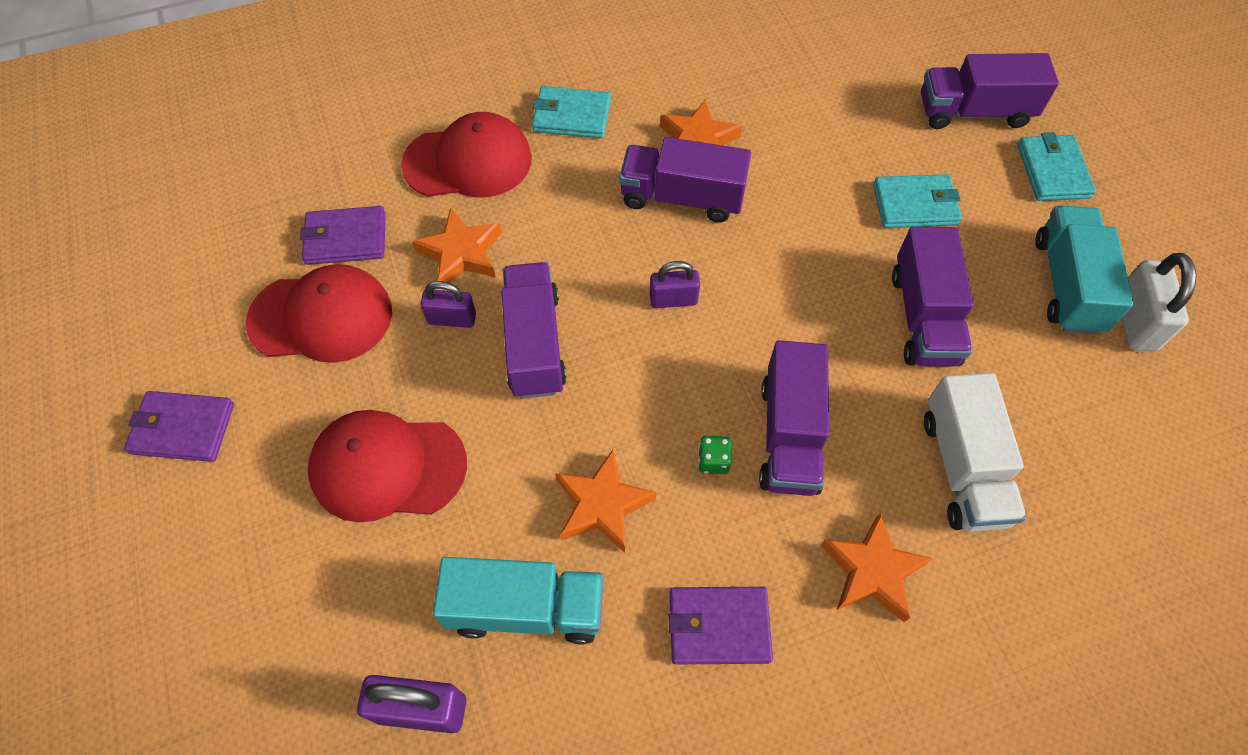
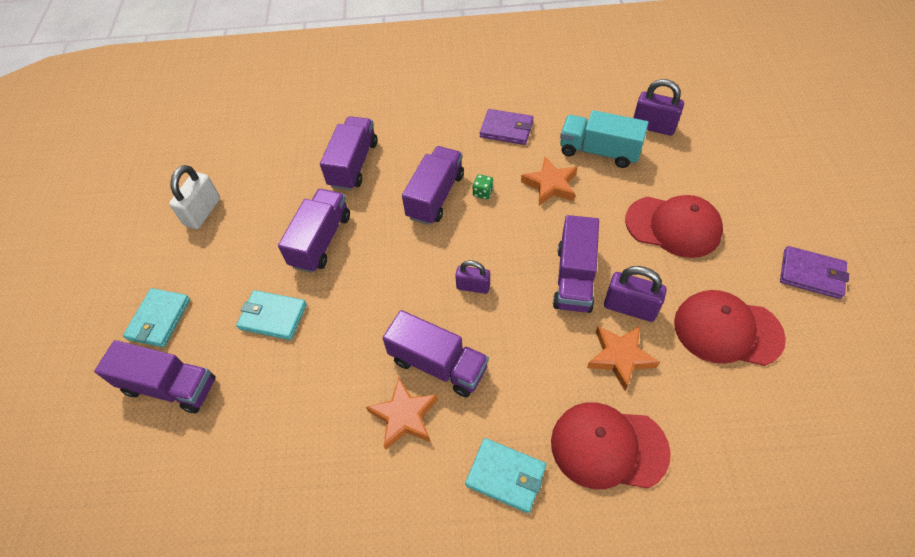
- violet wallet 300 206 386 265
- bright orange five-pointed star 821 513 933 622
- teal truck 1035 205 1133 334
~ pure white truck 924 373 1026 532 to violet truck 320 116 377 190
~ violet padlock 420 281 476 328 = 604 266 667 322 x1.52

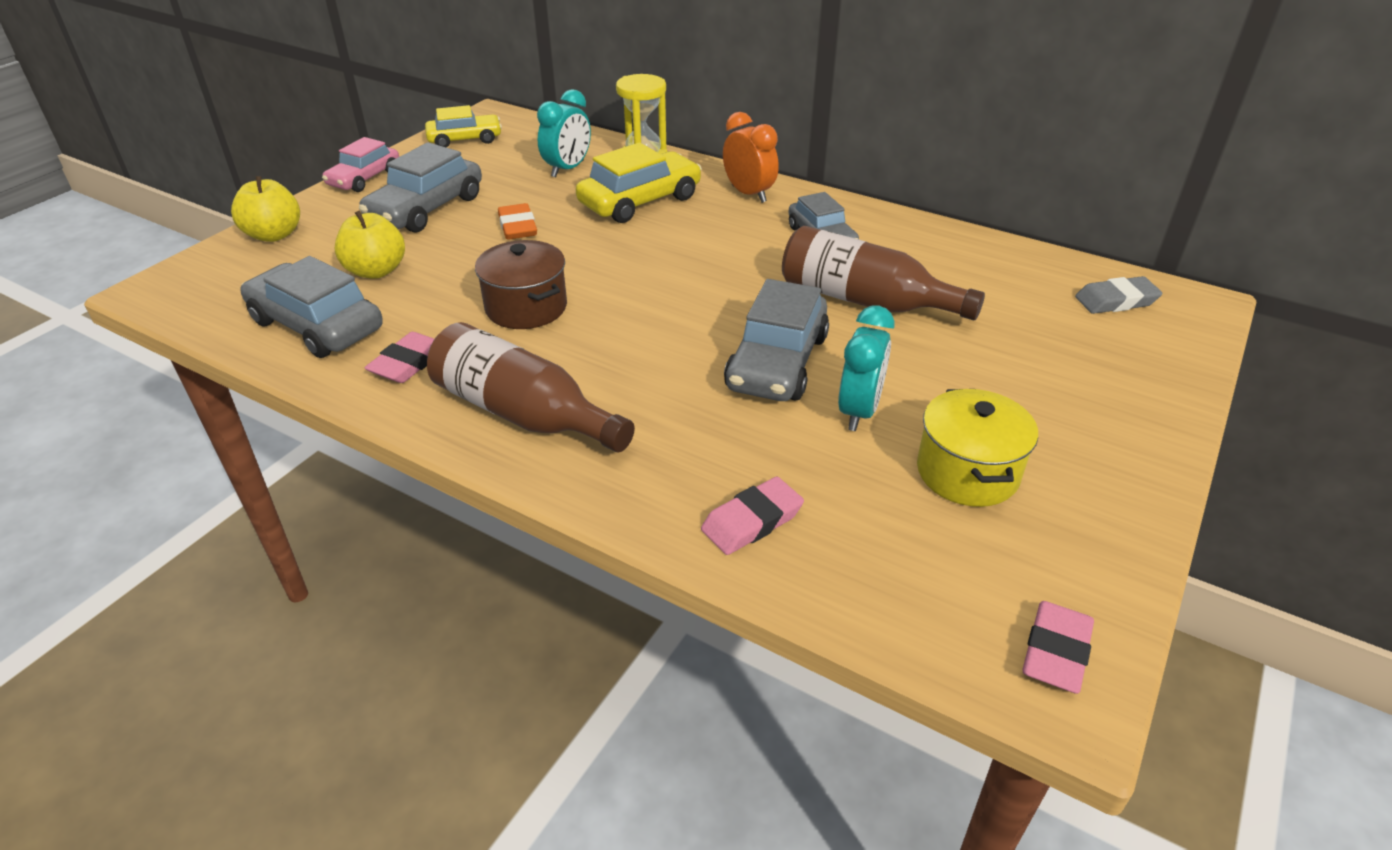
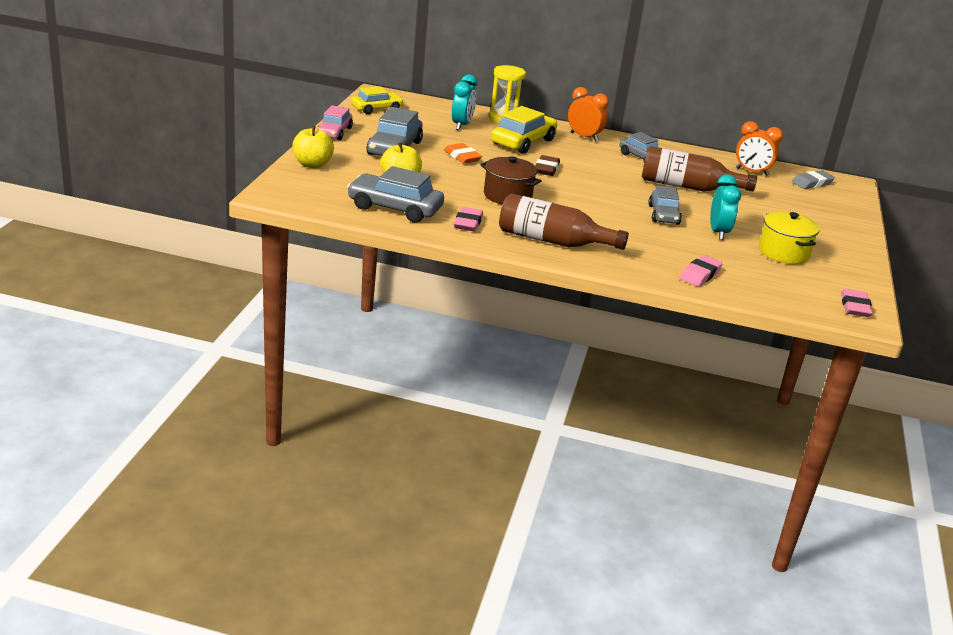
+ russet gum eraser 536 155 560 176
+ bright orange alarm clock 736 121 783 176
~ gray car 724 279 829 401 = 648 186 682 225 x0.66

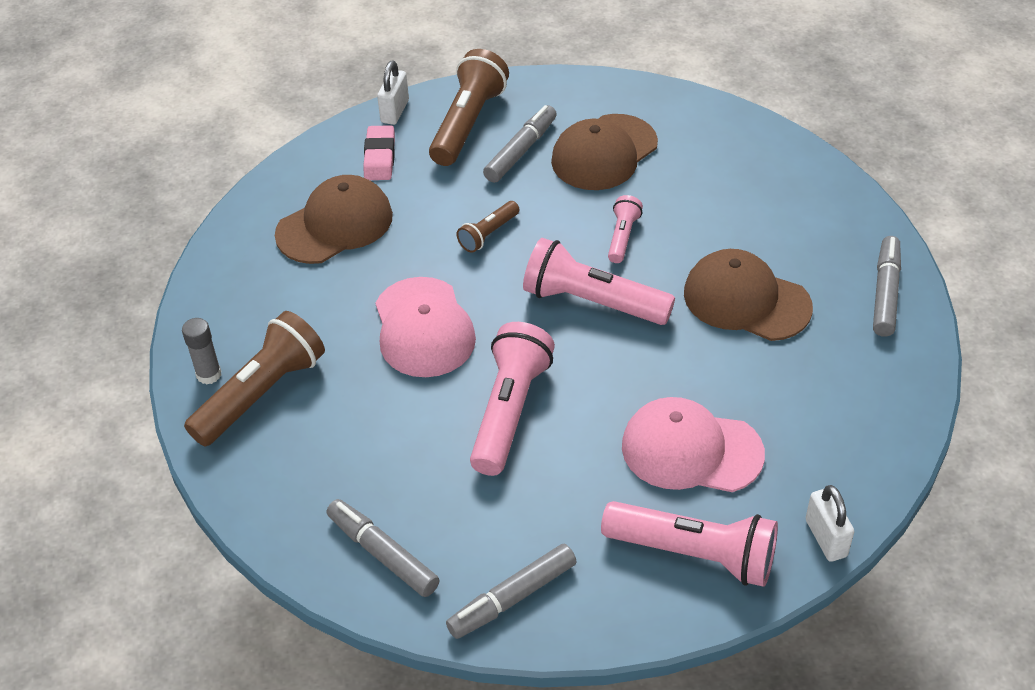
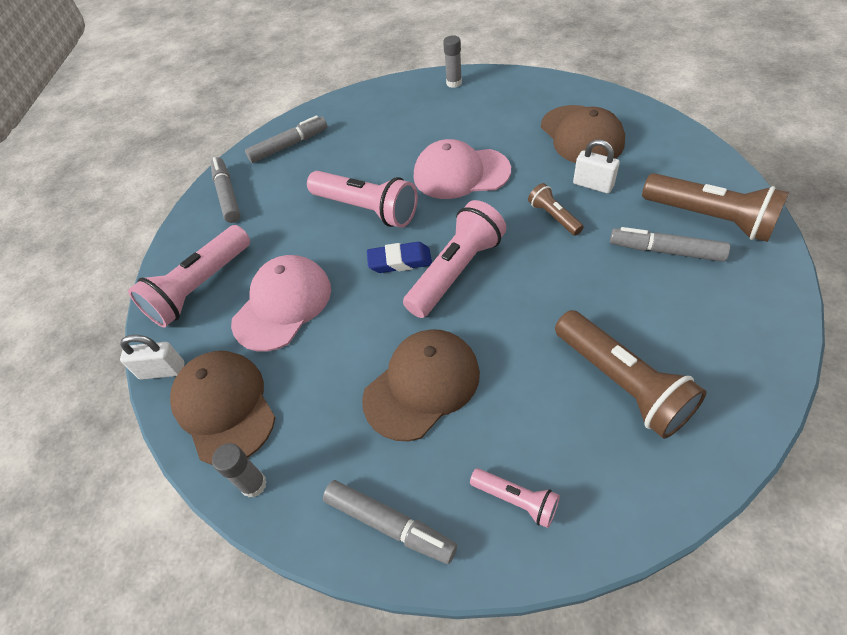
- rosy gum eraser 363 125 395 180
+ gray stick of glue 212 443 267 497
+ blue gum eraser 367 242 432 273
~ russet torch 184 311 325 446 to 555 310 707 439
~ pure white padlock 377 60 409 125 to 573 140 620 193
~ russet cap 551 114 658 190 to 170 351 276 465
~ rosy torch 608 195 643 263 to 470 468 560 528
~ gray marker 483 105 557 183 = 610 227 730 262 150 degrees clockwise

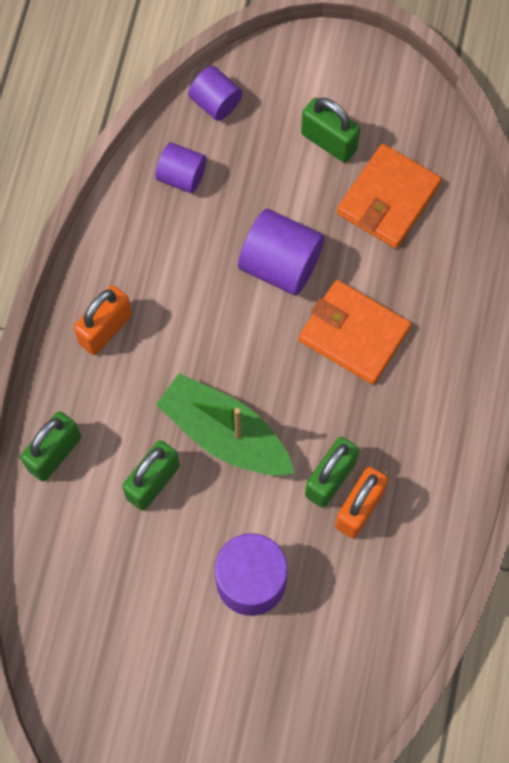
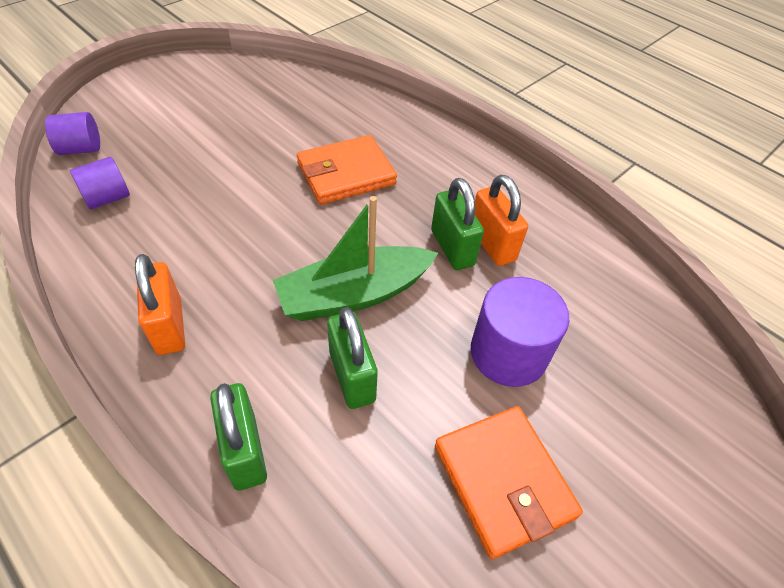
- violet cylinder 238 209 325 295
- emerald padlock 301 97 360 163
~ bright orange wallet 337 144 442 248 to 435 406 583 559

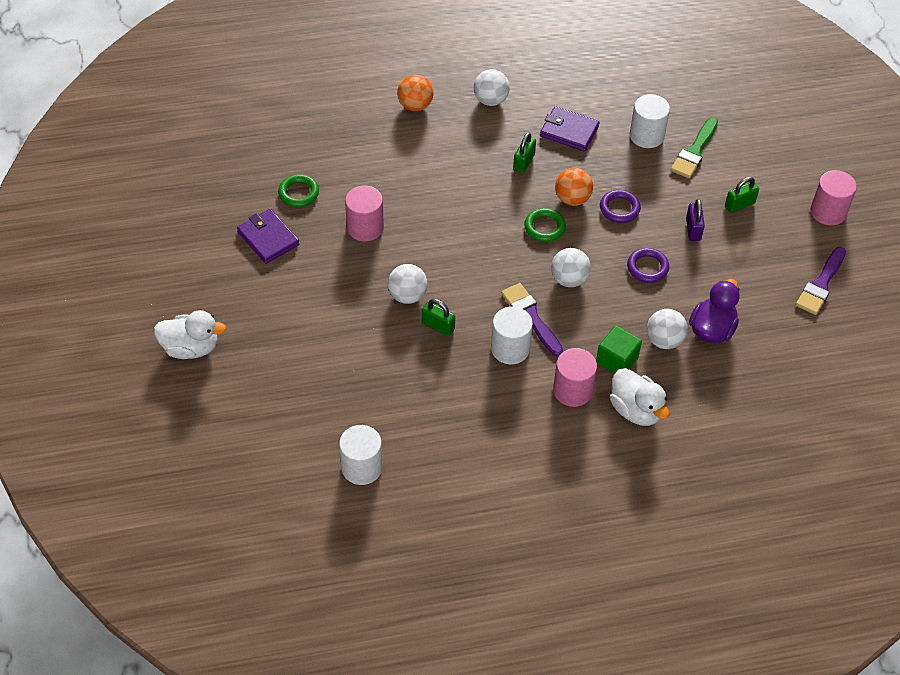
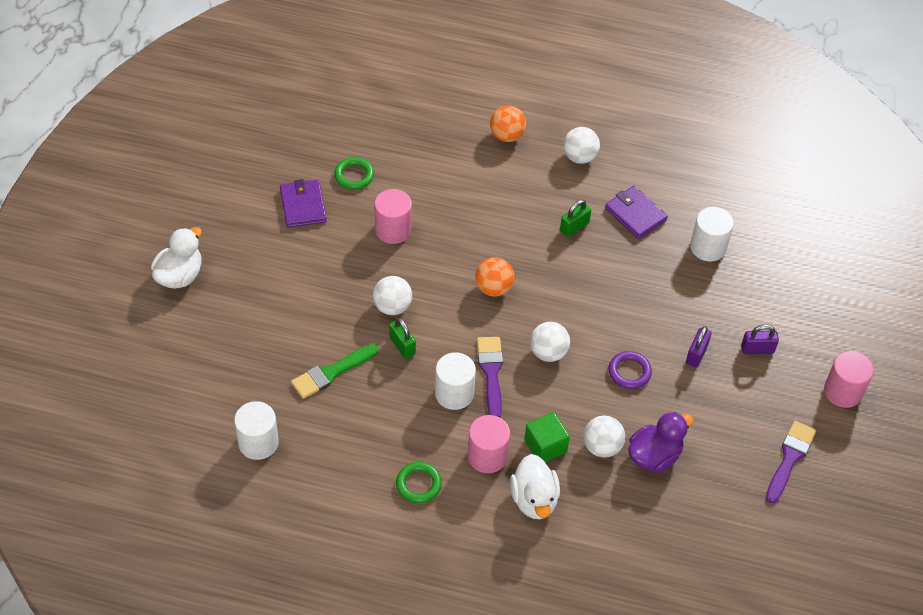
- violet torus 600 190 641 223
~ emerald torus 524 208 566 242 to 396 462 442 503
~ bright orange sphere 555 168 593 206 to 475 257 514 297
~ emerald brush 671 117 718 178 to 291 344 379 399
~ emerald padlock 725 177 759 213 to violet padlock 741 324 779 354
~ pure white rubber duck 154 310 227 359 = 151 227 202 289 90 degrees counterclockwise
~ violet brush 796 247 846 315 = 766 421 816 503 150 degrees clockwise

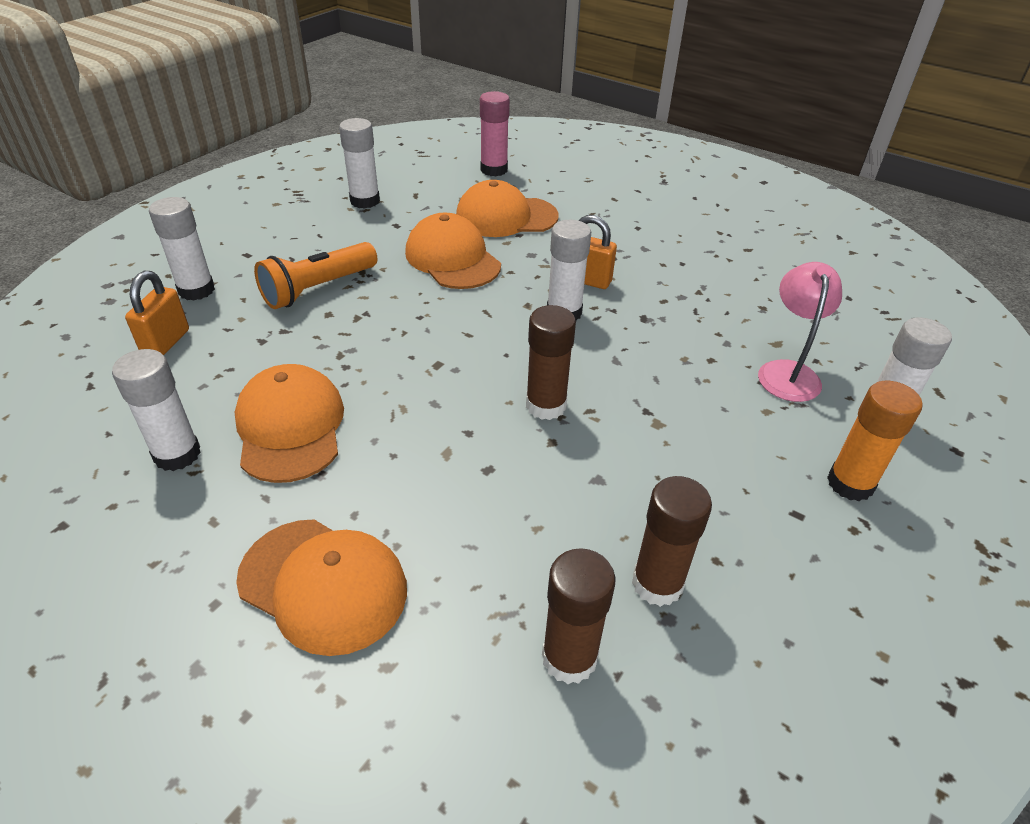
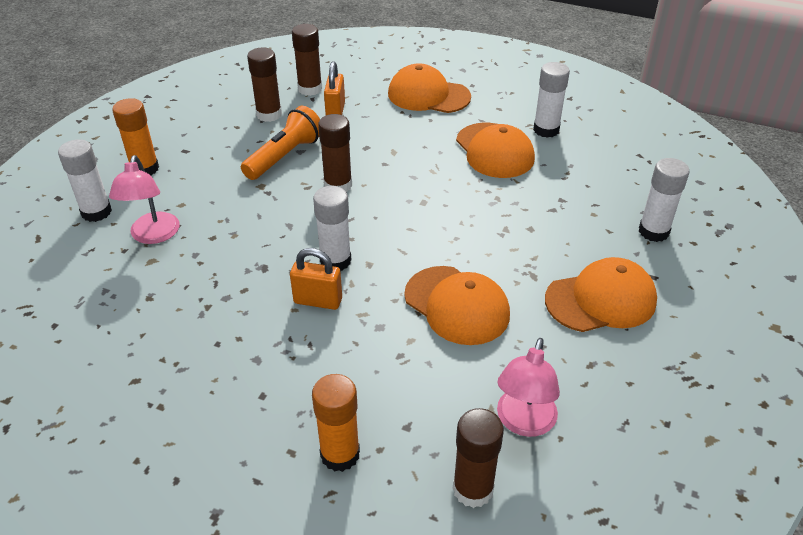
- pure white stick of glue 339 118 380 209
+ bright orange stick of glue 312 374 360 472
+ rosy lamp 497 338 560 437
~ bright orange padlock 125 271 189 355 to 324 61 345 115
~ bright orange torch 254 242 377 309 to 241 106 320 180
~ bright orange cap 456 180 558 237 to 545 257 657 332
~ rosy stick of glue 480 91 510 176 to russet stick of glue 453 408 504 508

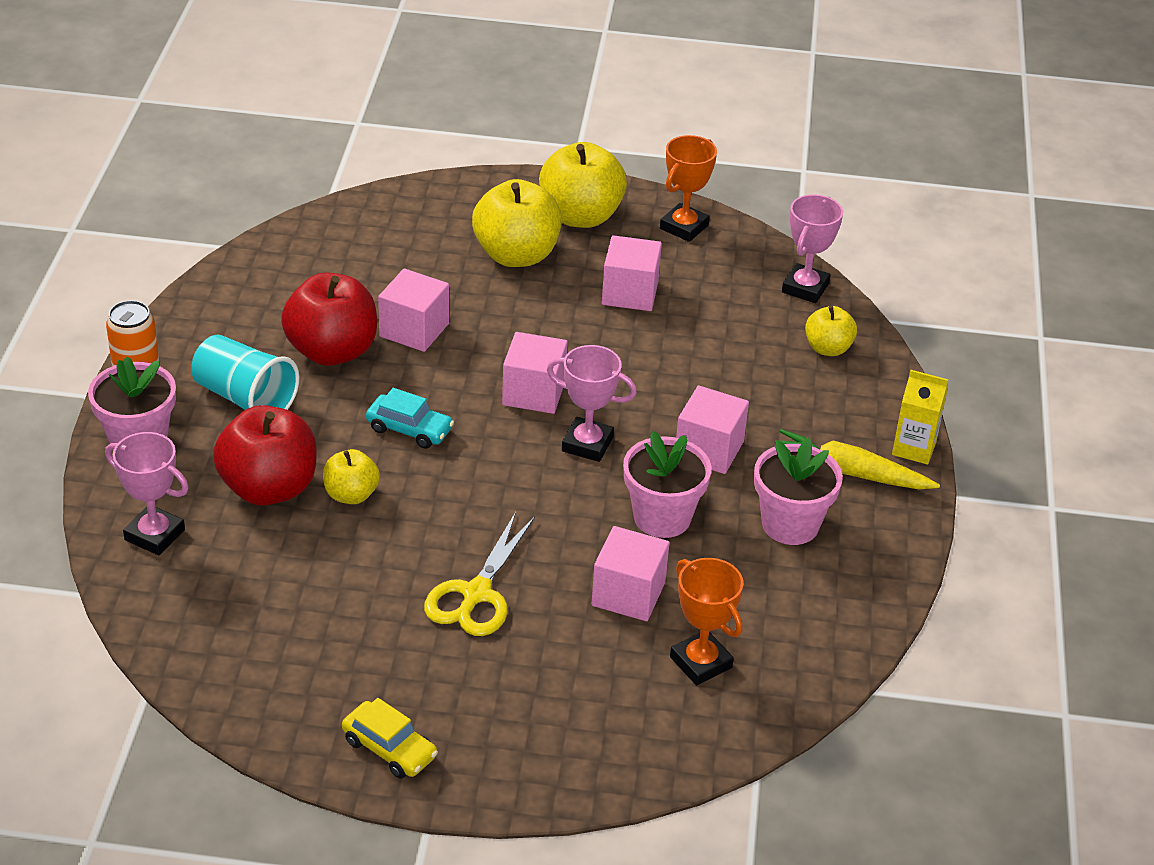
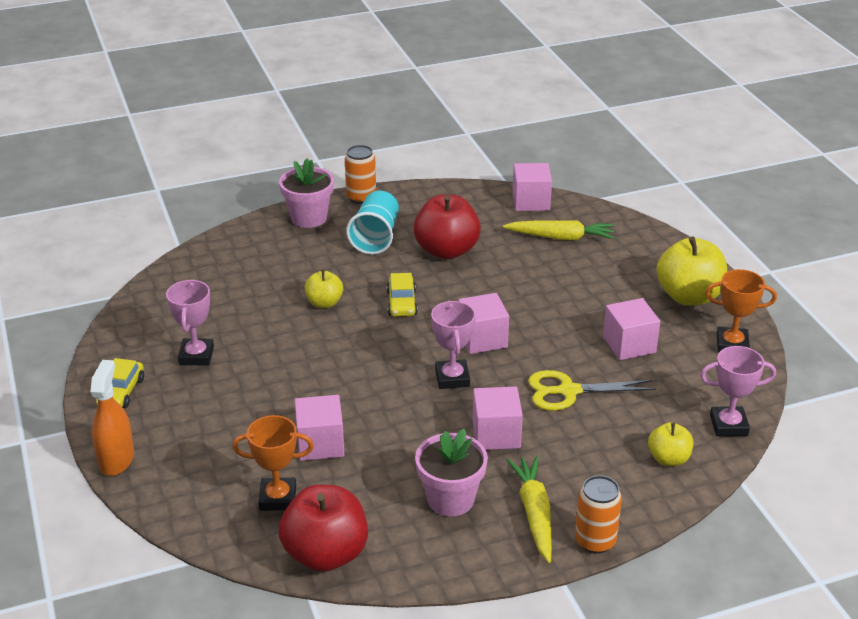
- bright yellow toy apple 472 179 562 267
- rosy flower pot 623 431 711 538
+ bright orange spray bottle 90 360 134 476
+ bright yellow root vegetable 503 220 615 241
~ rosy trophy 105 432 189 556 to 166 279 214 366
~ crimson toy apple 213 405 316 506 to 279 485 368 572
~ rosy block 378 268 449 352 to 512 163 552 211
~ bright yellow pair of scissors 424 512 535 636 to 528 370 656 411
~ bright yellow carton 892 370 948 465 to bright orange can 575 475 622 554
~ teal car 366 388 454 449 to bright yellow car 387 273 418 317
~ bright orange trophy 670 558 744 685 = 232 415 314 511 60 degrees clockwise

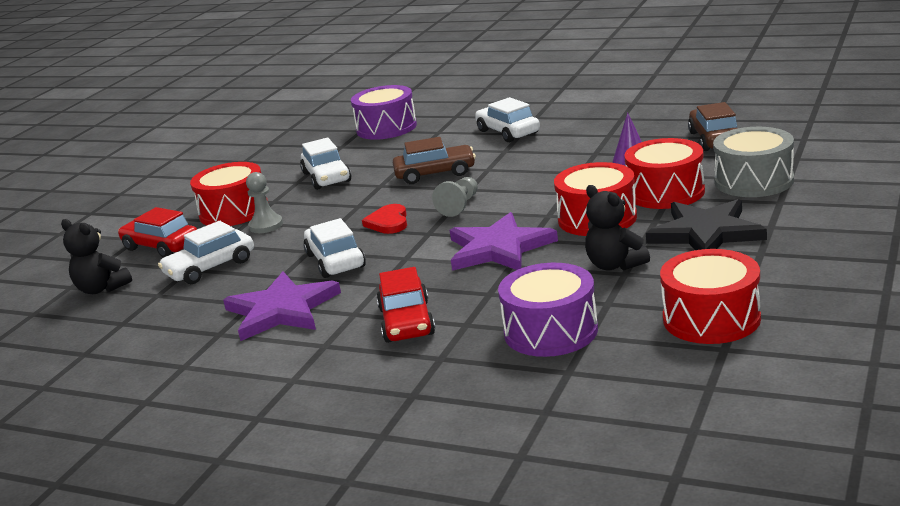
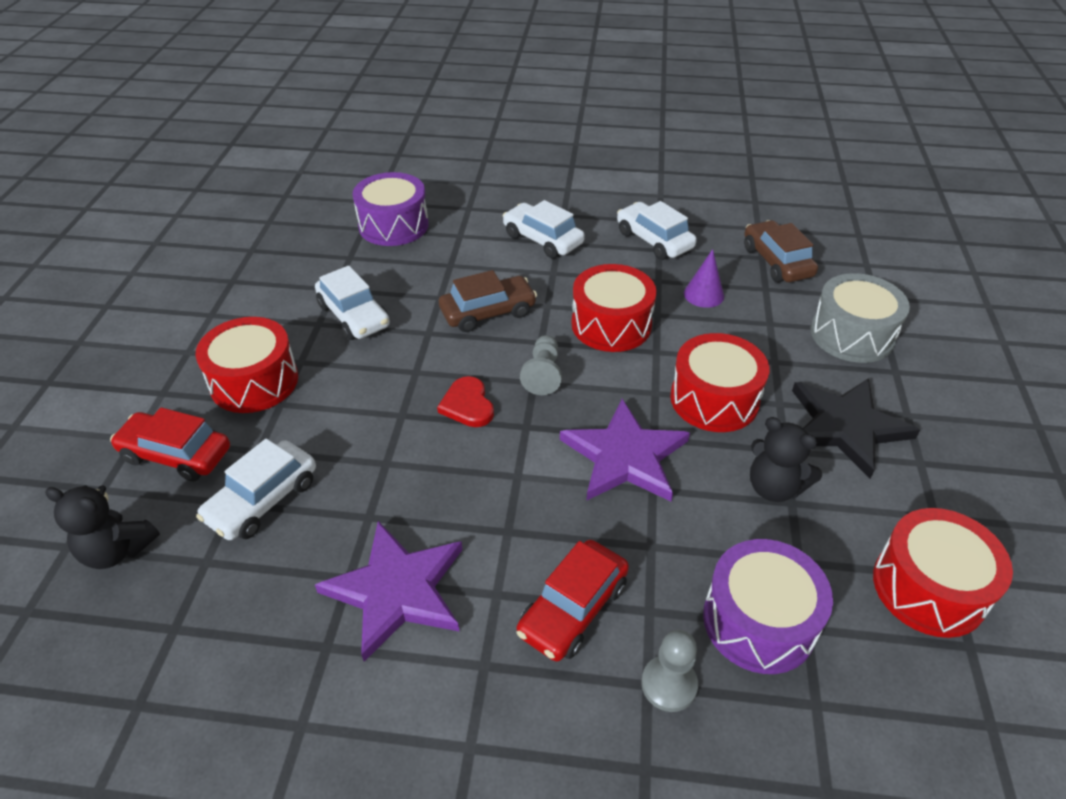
~ gray pawn 246 172 283 233 to 641 630 698 712
~ pure white car 304 218 366 278 to 617 201 697 260
~ crimson drum 624 138 705 209 to 572 264 656 352
~ crimson car 376 267 435 343 = 516 540 629 662 60 degrees clockwise

